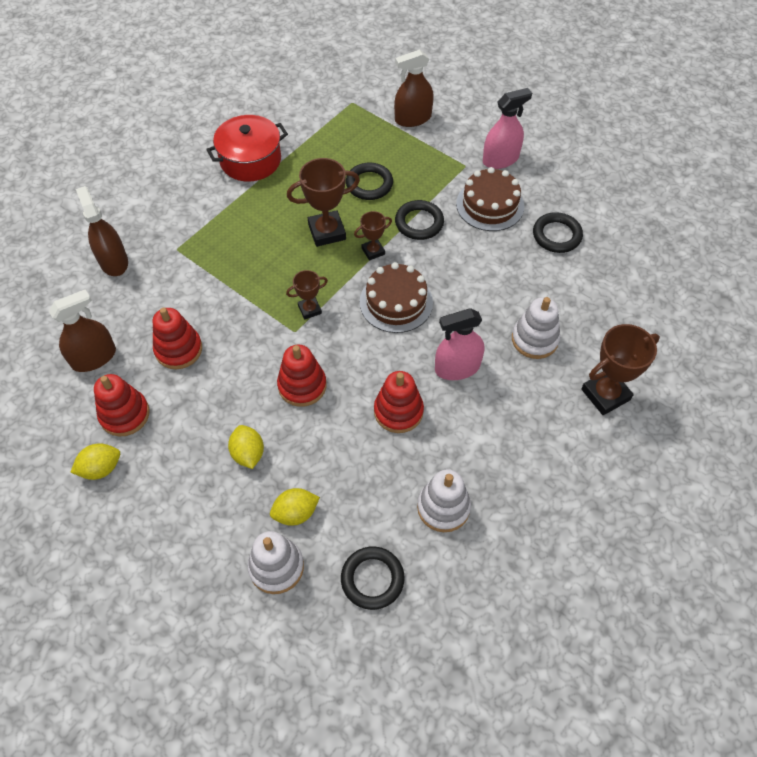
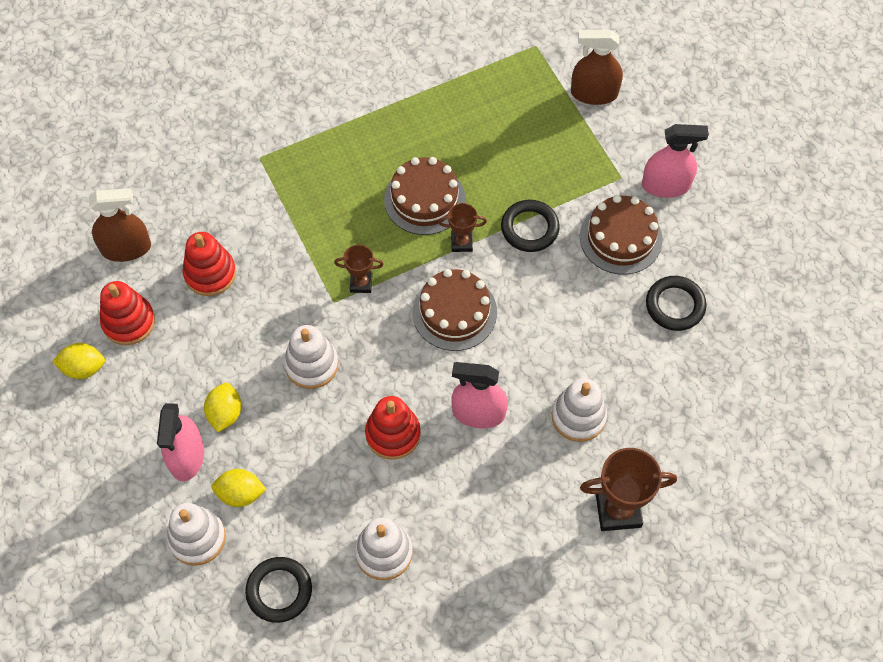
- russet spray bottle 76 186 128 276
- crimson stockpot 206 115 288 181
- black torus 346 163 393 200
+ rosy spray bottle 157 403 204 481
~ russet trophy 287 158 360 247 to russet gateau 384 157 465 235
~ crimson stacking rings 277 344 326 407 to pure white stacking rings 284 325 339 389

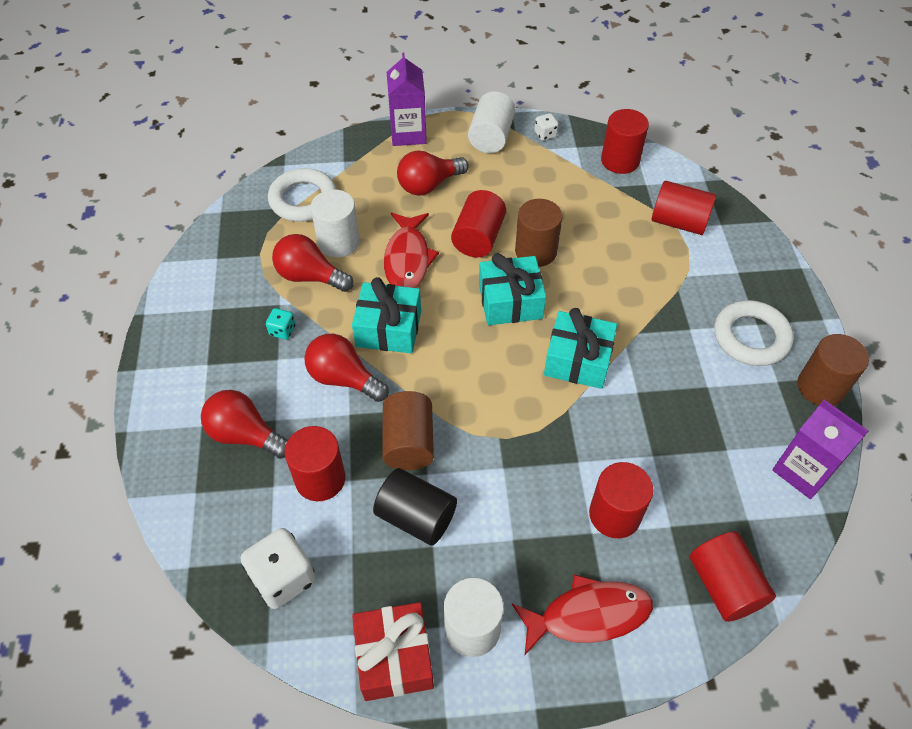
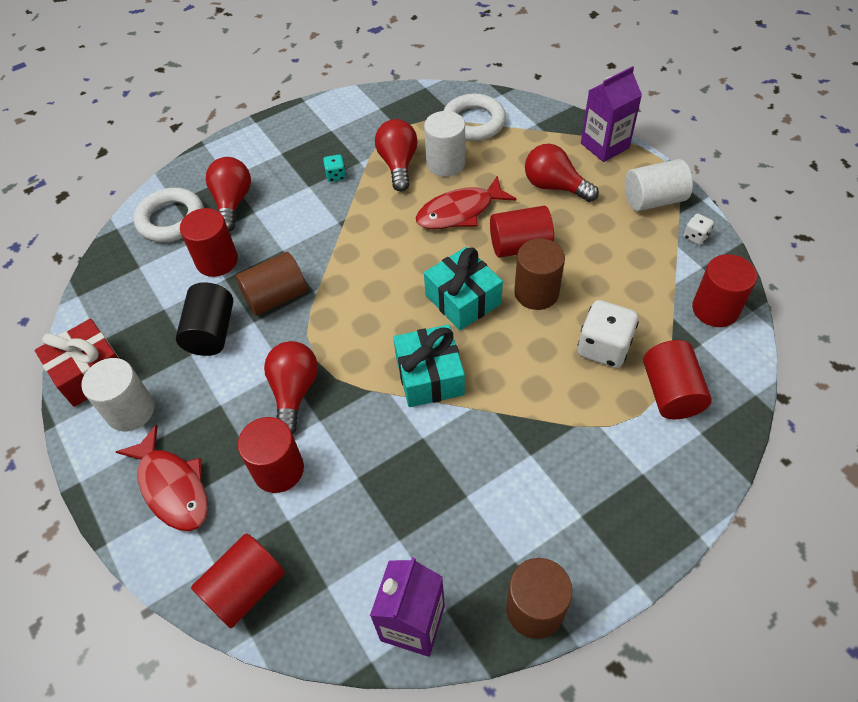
- teal present 352 277 421 353
~ pure white dice 240 528 316 609 to 578 300 639 368
~ crimson lightbulb 304 334 389 402 to 264 341 318 434
~ pure white torus 714 300 794 366 to 134 188 204 242

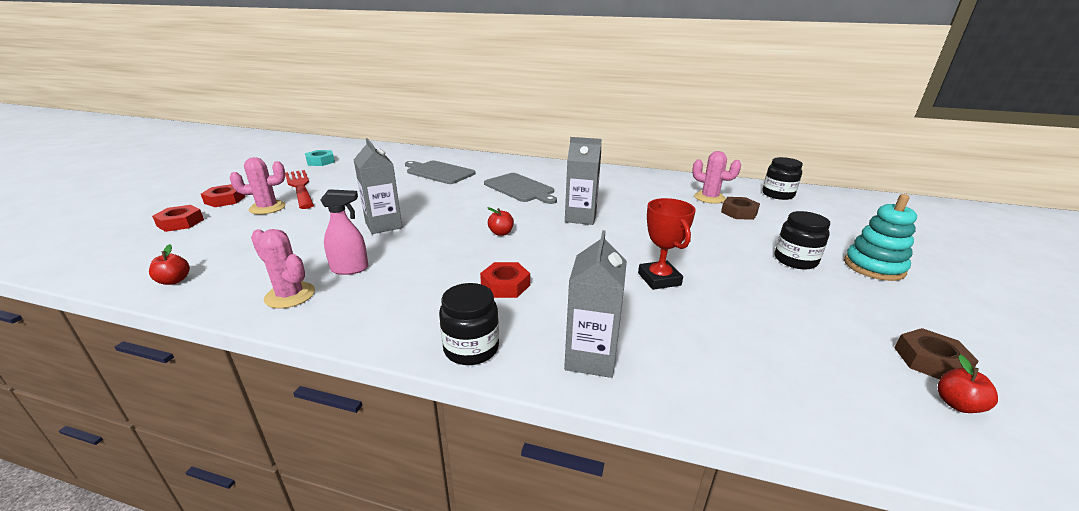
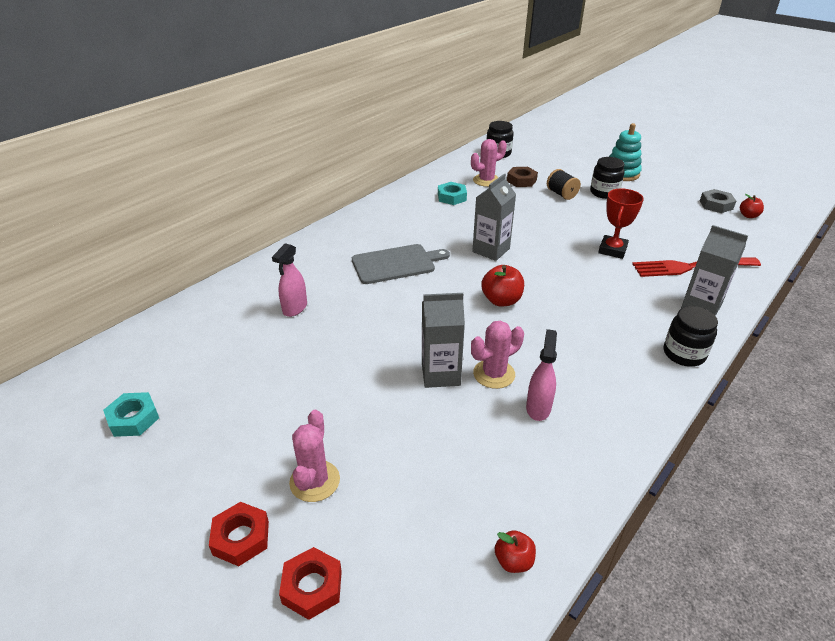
- crimson hexagon nut 480 262 530 298
+ teal hexagon nut 438 182 467 205
+ black bobbin 547 169 581 200
~ rosy saguaro cactus 251 229 315 309 to 471 321 524 389
~ crimson table fork 285 170 314 209 to 632 257 761 277
~ gray chopping board 405 161 476 184 to rosy spray bottle 272 243 307 317
~ russet hexagon nut 895 328 979 380 to gray hexagon nut 700 189 736 213
~ crimson trophy 638 198 696 290 = 598 188 644 259 75 degrees counterclockwise
~ crimson toy apple 487 207 514 236 = 481 265 524 306 x1.62

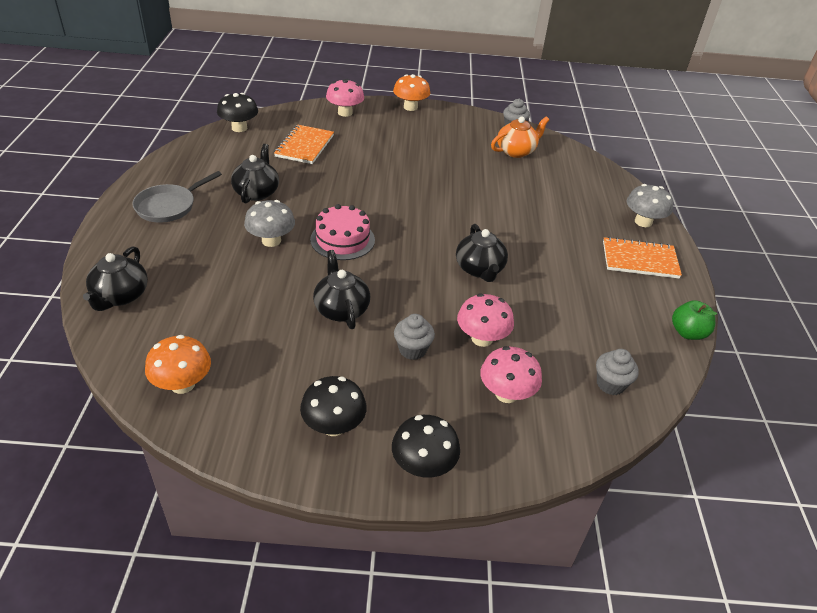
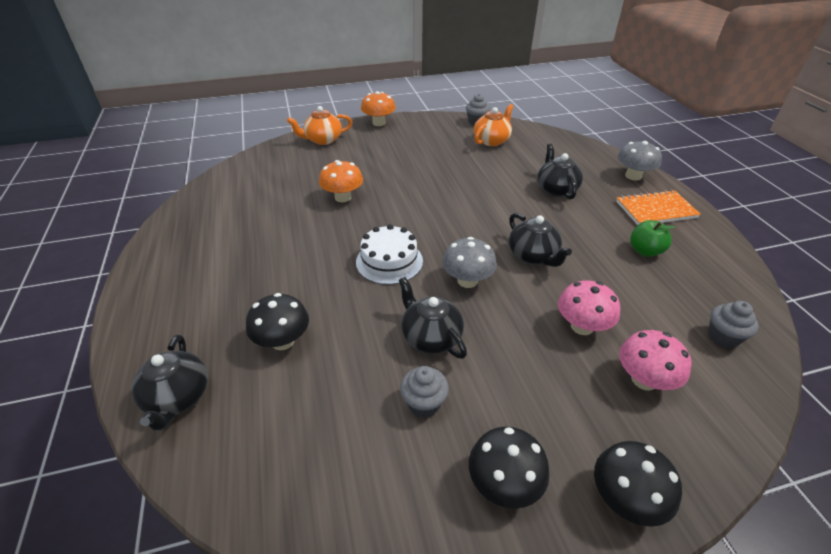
- gray skillet 132 171 222 223
- bright orange notepad 274 125 334 164
~ bright orange fungus 145 335 211 394 to 319 160 363 202
~ black fungus 217 93 258 132 to 246 293 309 350
~ black tea pot 231 144 279 203 to 538 144 583 199
~ gray fungus 244 200 295 247 to 442 237 497 288
~ gray cupcake 394 314 435 360 to 400 366 449 418
~ emerald toy apple 672 300 717 340 to 630 220 675 257
~ rosy fungus 326 79 364 117 to bright orange tea pot 287 106 352 145
~ rosy gateau 310 204 375 260 to pure white gateau 356 224 423 285

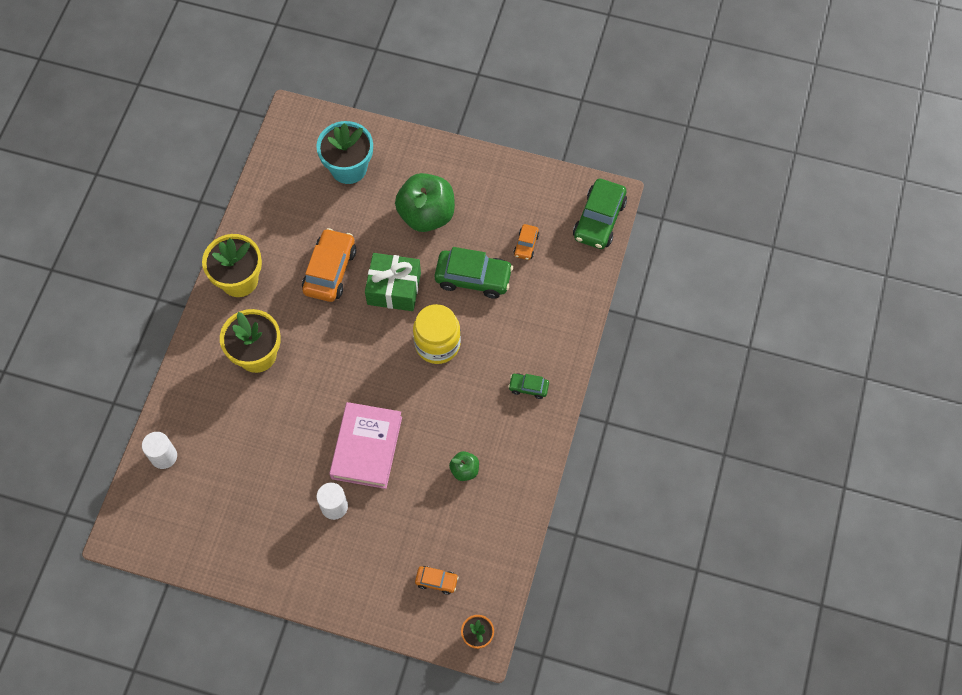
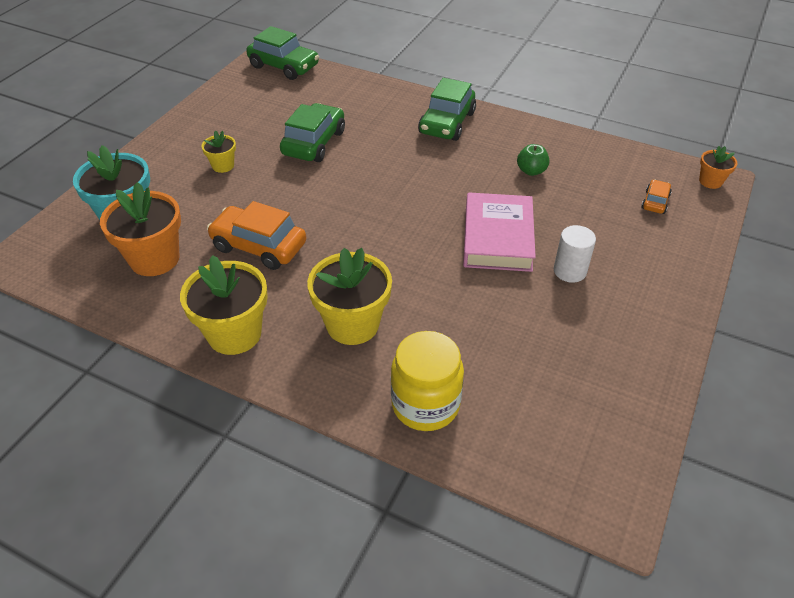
- pure white cylinder 142 432 177 469
- emerald present 365 253 421 311
- bright orange car 513 224 539 260
+ bright orange flower pot 100 182 181 276
~ bright yellow jam jar 413 304 461 364 to 391 331 464 431
~ emerald toy apple 395 173 455 232 to bright yellow flower pot 201 130 236 173
~ rosy hardcover 329 402 402 489 = 463 192 536 272 75 degrees clockwise
~ emerald car 508 374 549 399 = 418 78 476 141 x1.98

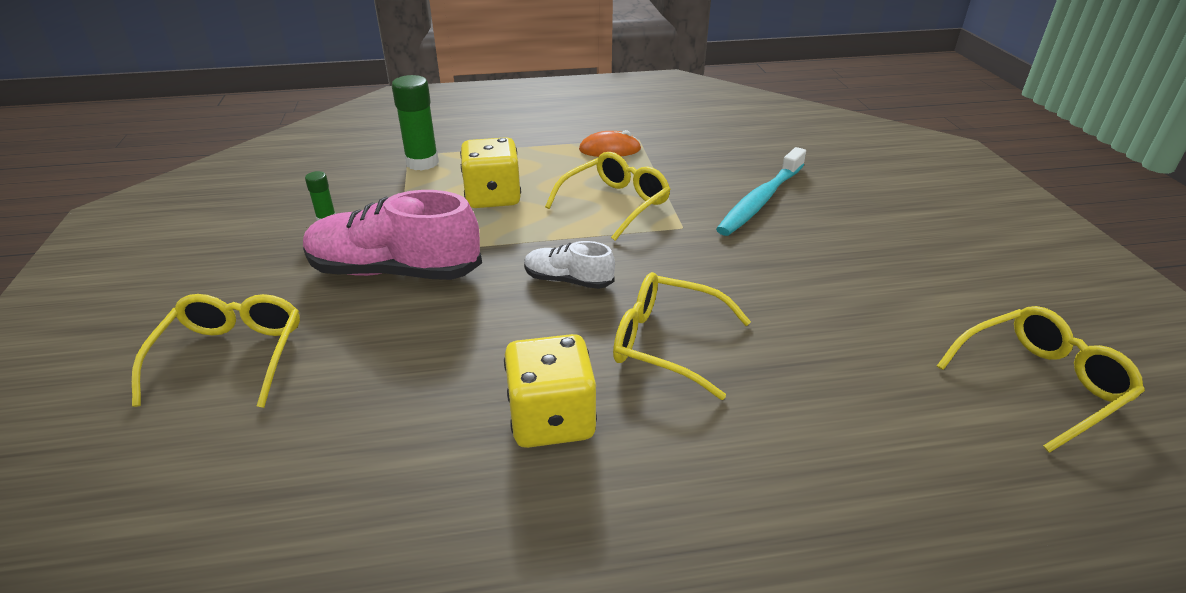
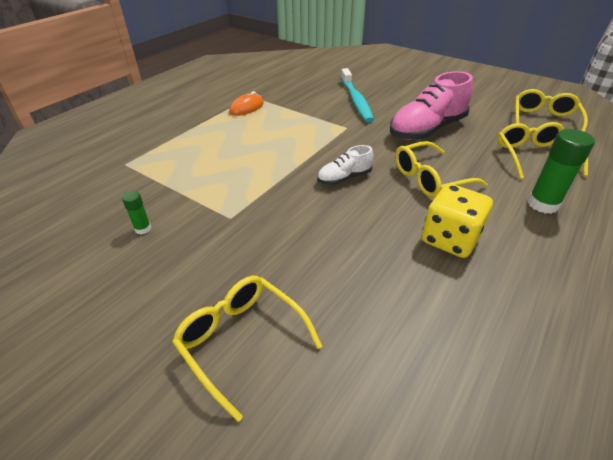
- bright yellow dice 460 137 521 208
~ rosy lace-up shoe 303 190 482 280 to 390 71 473 140
~ emerald stick of glue 391 75 439 171 to 528 129 595 214
~ bright yellow spectacles 545 152 671 241 to 498 122 588 179

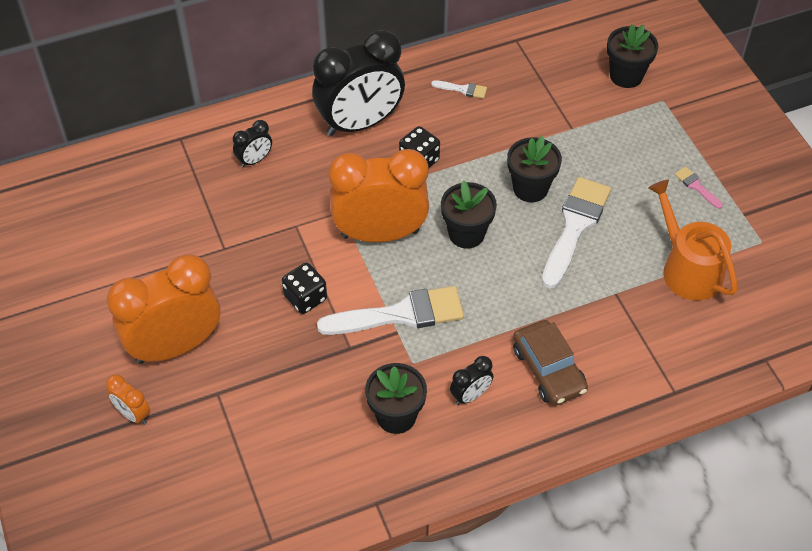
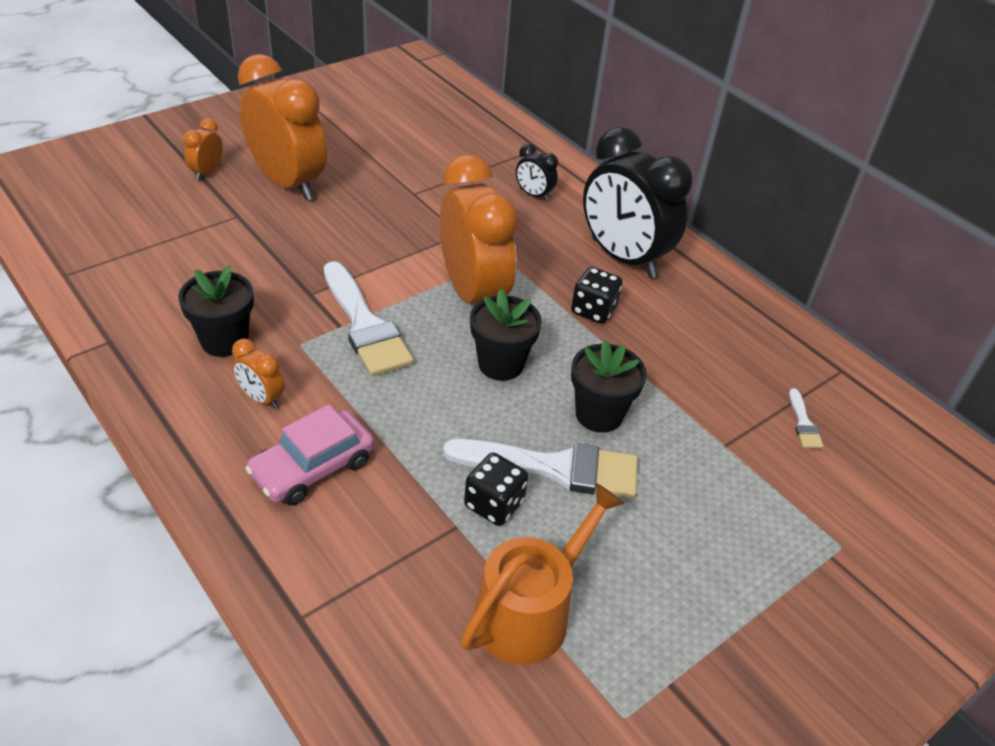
- black flower pot 607 24 658 88
- rosy brush 675 166 723 209
~ black dice 282 263 327 314 to 464 452 528 526
~ pure white brush 431 80 487 98 to 789 388 823 448
~ black alarm clock 450 356 493 405 to bright orange alarm clock 232 339 285 409
~ russet car 513 320 588 405 to rosy car 245 405 374 506

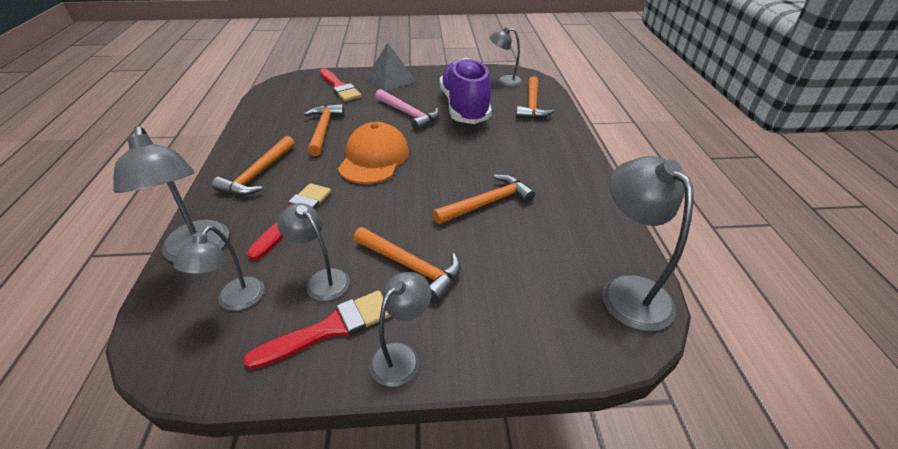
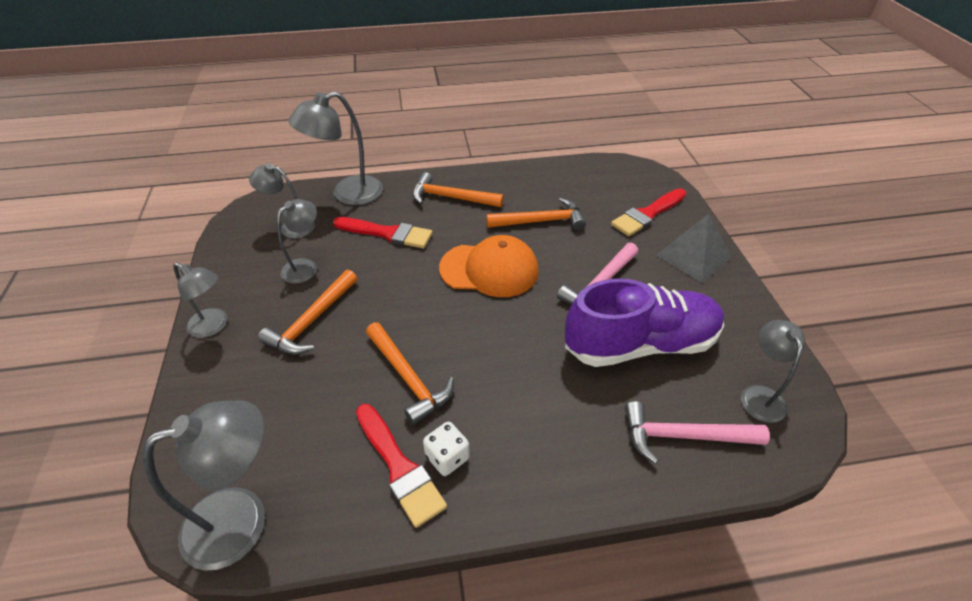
+ pure white dice 423 422 470 476
~ crimson brush 243 291 391 370 to 356 404 447 528
~ bright orange hammer 516 76 554 119 to rosy hammer 625 401 770 464

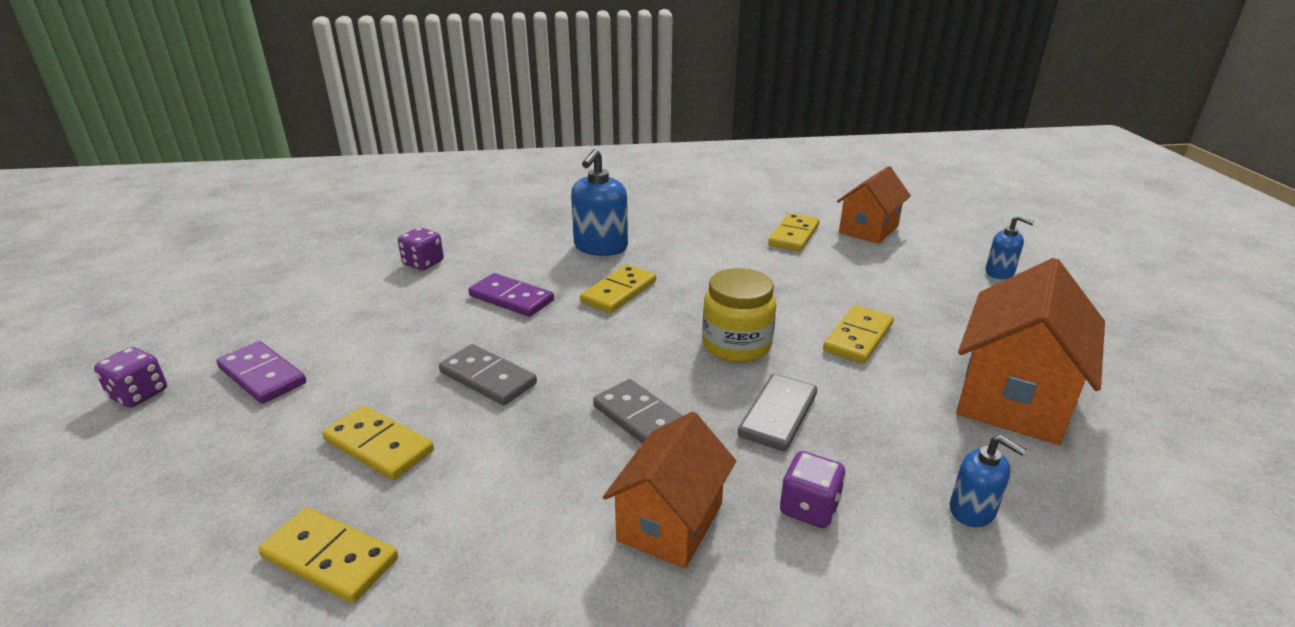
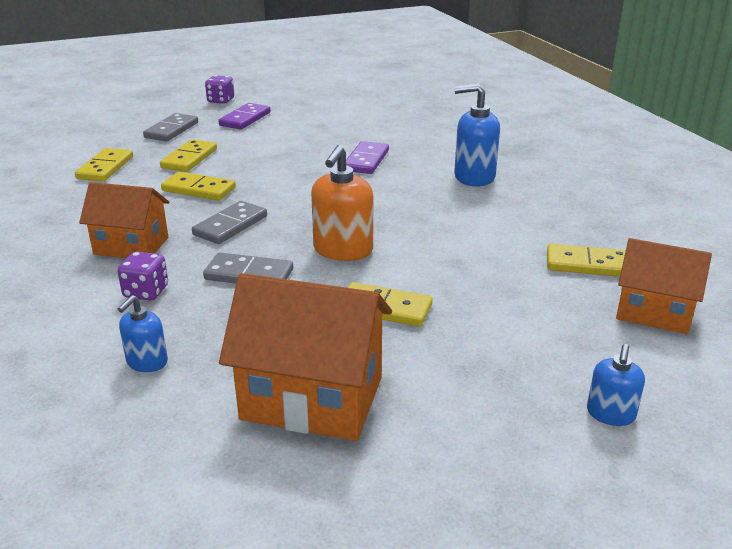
- violet dice 398 227 444 270
~ gray domino tile 439 344 537 406 to 143 113 198 141
~ bright yellow domino tile 580 264 656 313 to 161 172 236 200
~ bright yellow jam jar 702 268 776 362 to bright orange pump bottle 311 145 374 261

